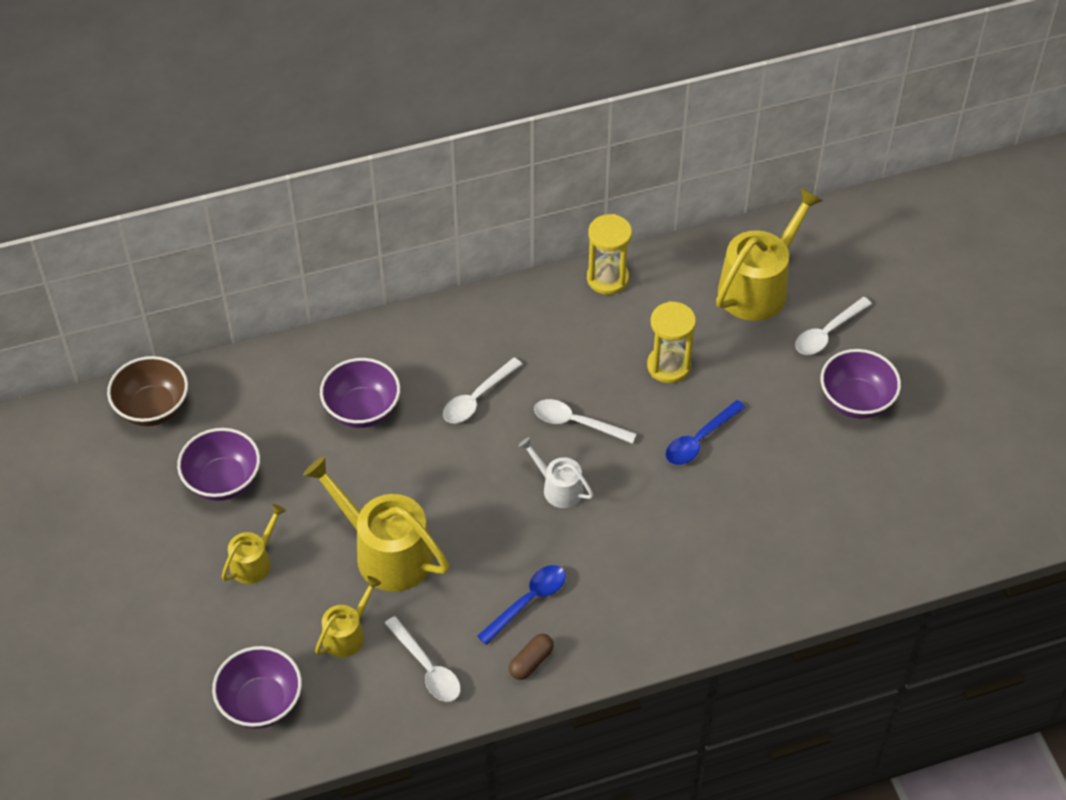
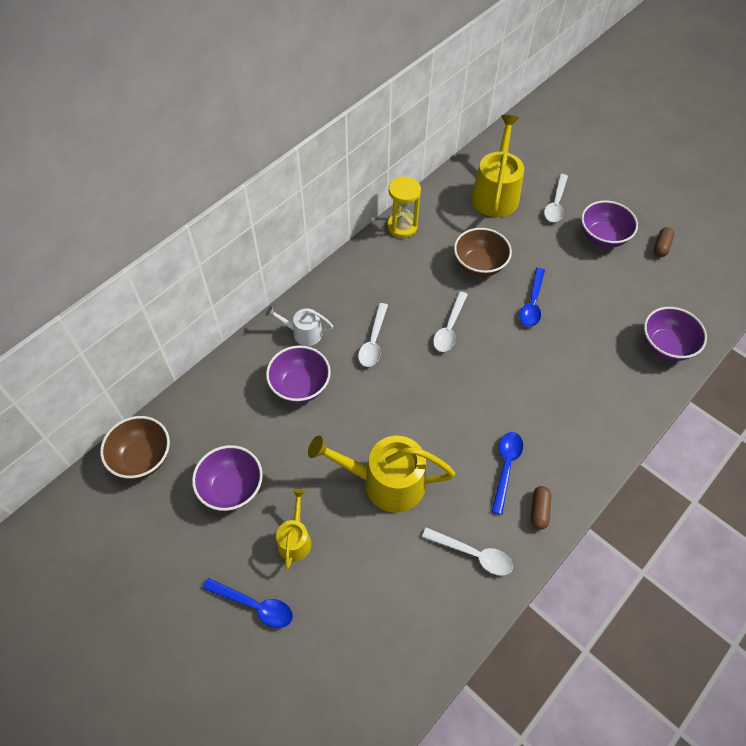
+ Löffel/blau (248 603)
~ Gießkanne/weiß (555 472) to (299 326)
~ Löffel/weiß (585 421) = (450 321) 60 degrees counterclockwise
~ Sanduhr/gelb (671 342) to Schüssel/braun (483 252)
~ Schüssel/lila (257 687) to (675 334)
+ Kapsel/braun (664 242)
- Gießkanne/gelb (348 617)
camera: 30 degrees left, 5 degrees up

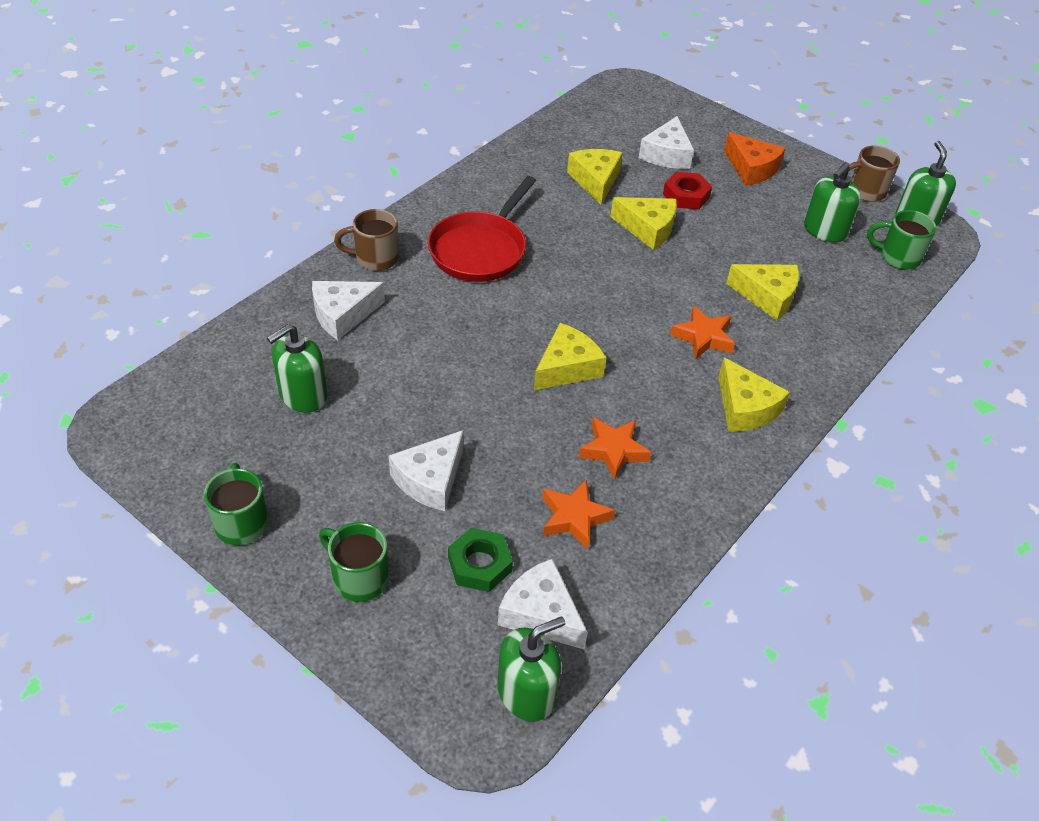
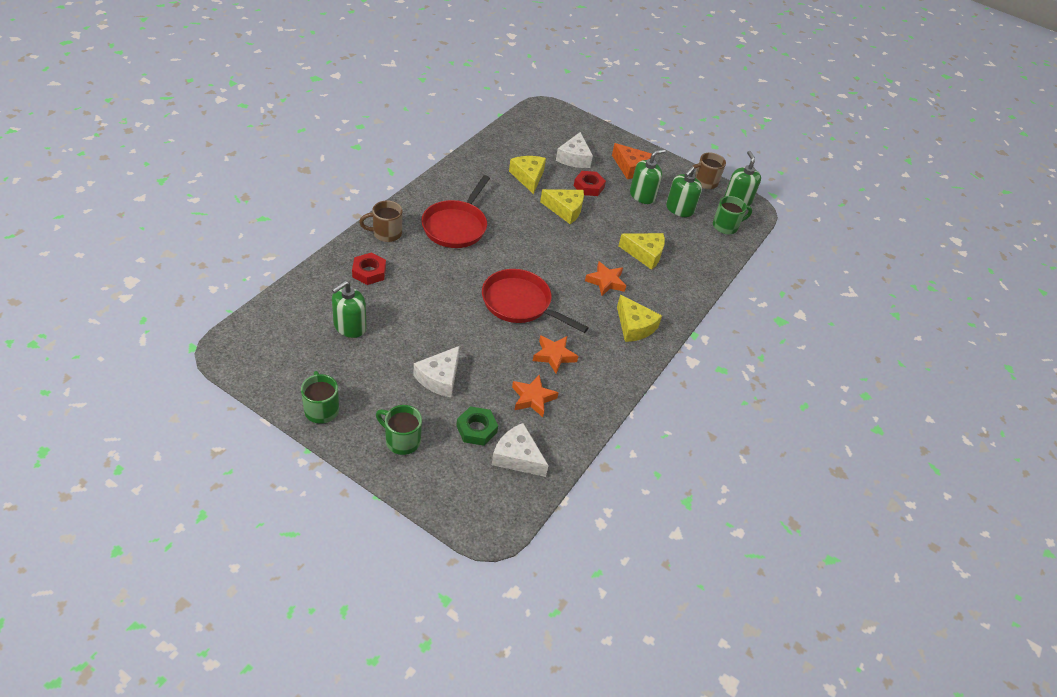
~ Käse/weiß (348 310) to Sechskantmutter/rot (369 269)
~ Käse/gelb (570 356) to Pfanne/rot (535 301)
~ Seifenspender/grün (532 669) to (648 176)
~ Tasse/grün (901 240) = (732 215) 150 degrees clockwise
camera: 10 degrees left, 0 degrees up

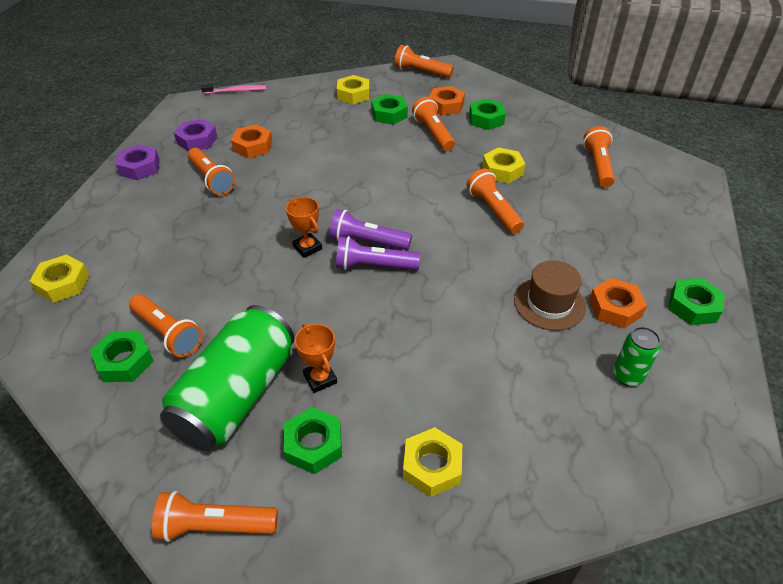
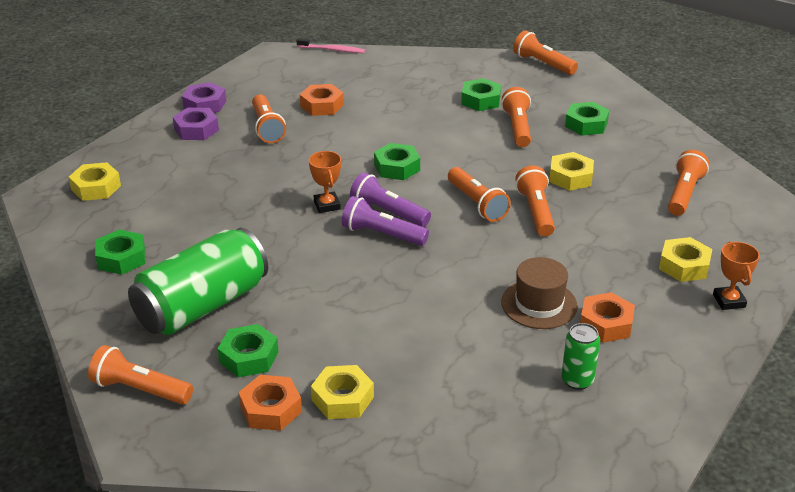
~ Sechskantmutter/lila (195 135) to (196 123)
~ Sechskantmutter/orange (447 100) to (270 403)
~ Sechskantmutter/grün (696 301) to (397 161)
~ Taschenlampe/orange (166 325) to (479 194)
~ Sechskantmutter/gelb (353 89) to (685 259)
~ Pokal/orange (316 358) to (736 275)
camera: 20 degrees right, 10 degrees down

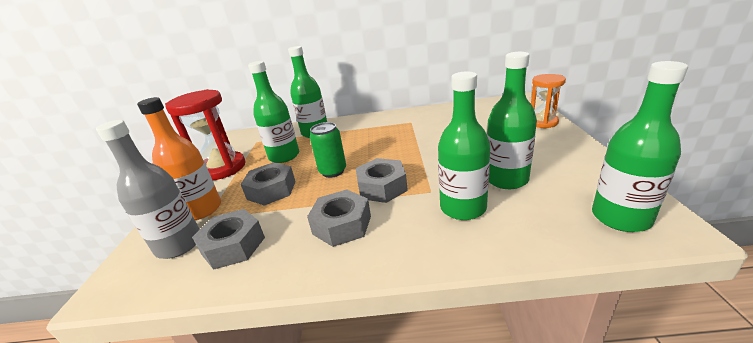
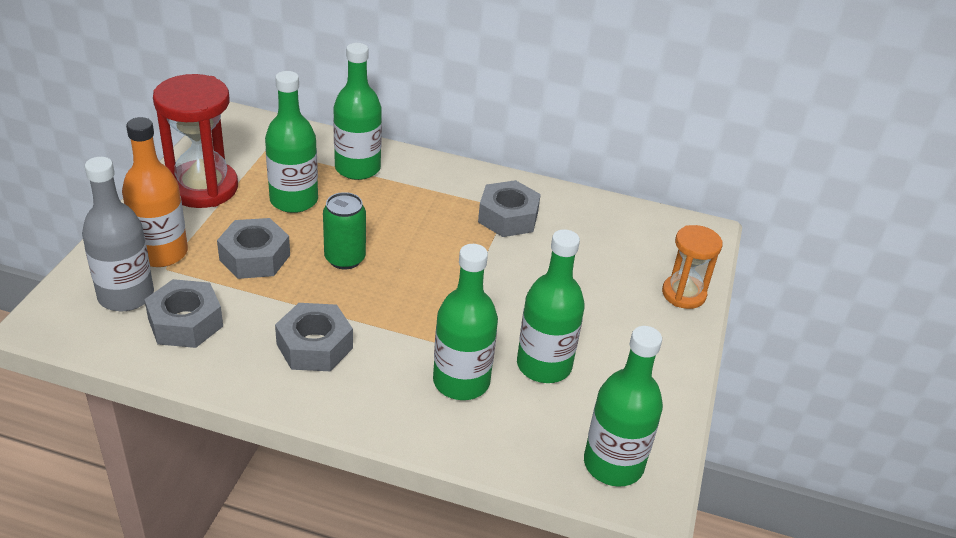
~ Sechskantmutter/grau (382 180) to (509 208)
camera: 10 degrees right, 10 degrees up

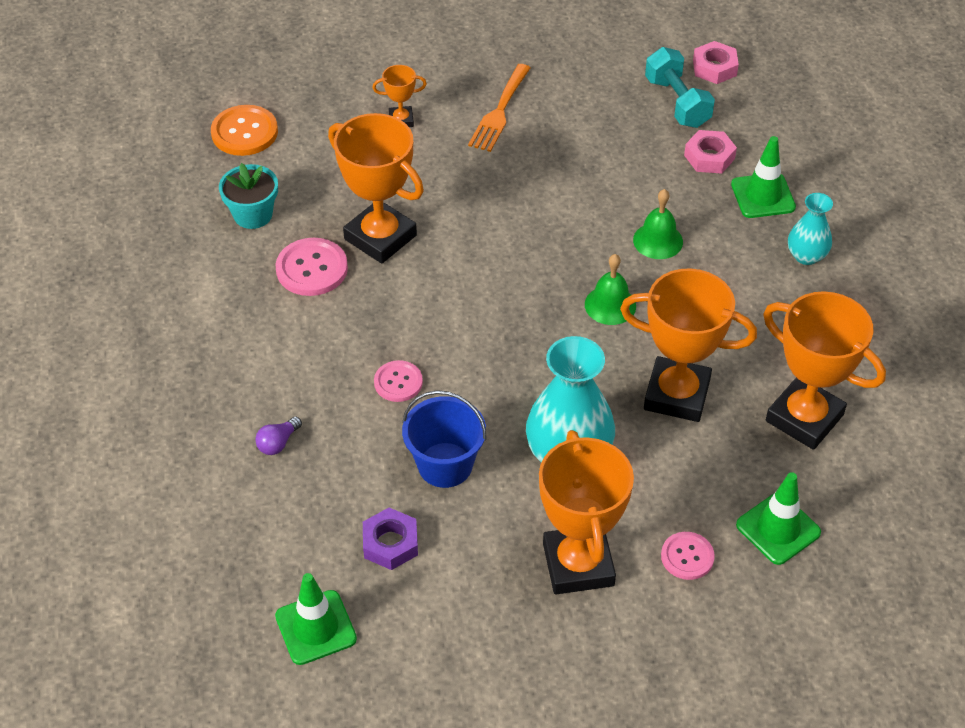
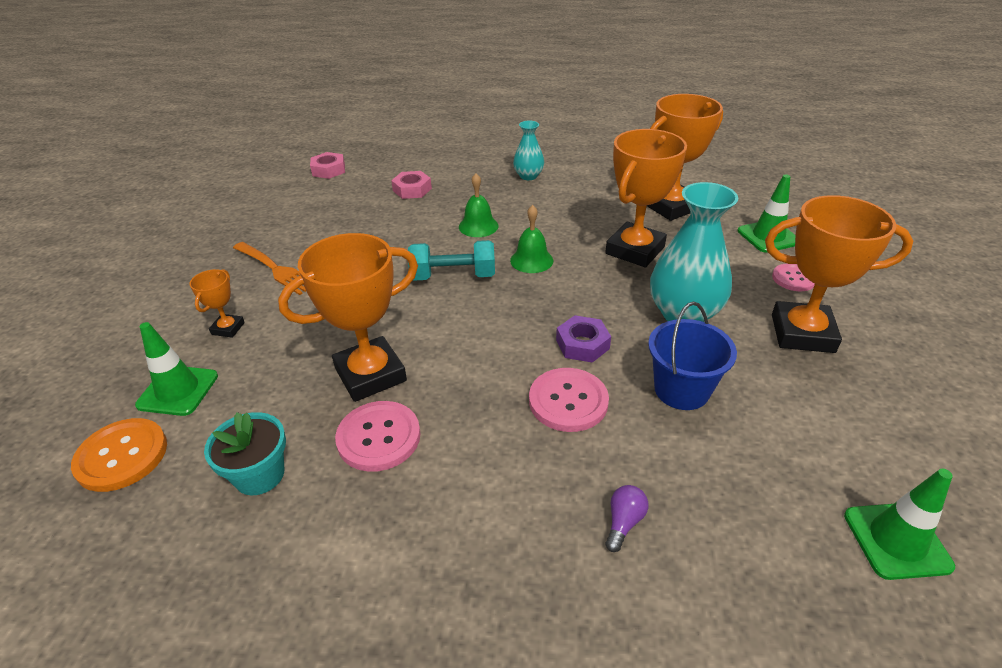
~ Leitkegel/grün (763 177) to (176 369)
~ Hantel/türkis (680 87) to (451 260)
~ Knopf/rosa (398 381) = (569 400) x1.56
~ Sechskantmutter/lila (390 539) to (583 339)
~ Glühbirne/lila (278 435) = (627 518) 120 degrees counterclockwise
camera: 70 degrees left, 10 degrees down

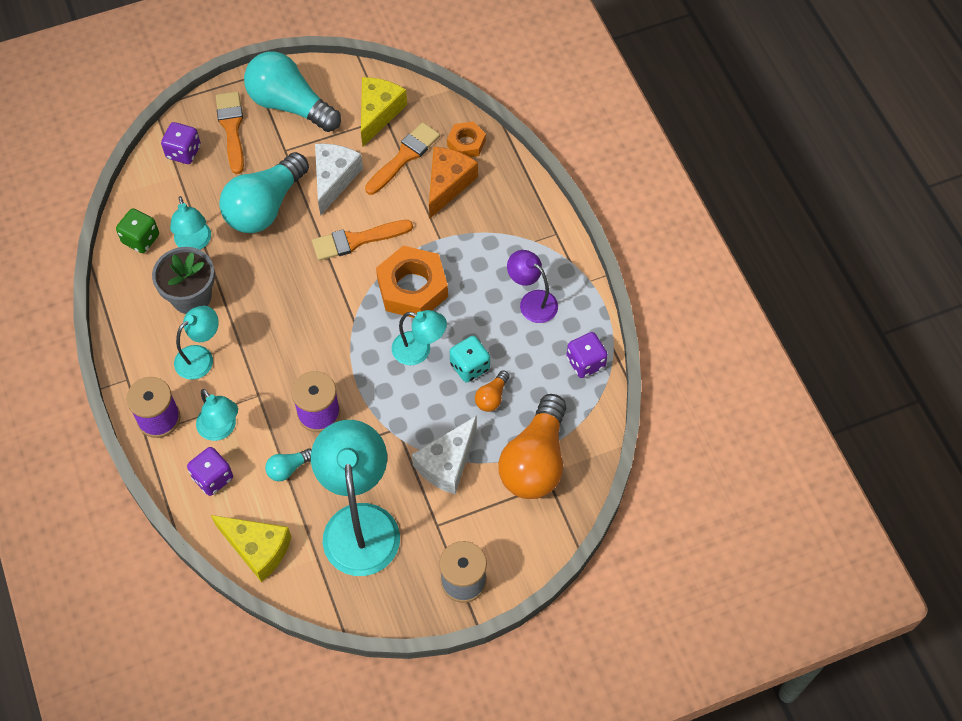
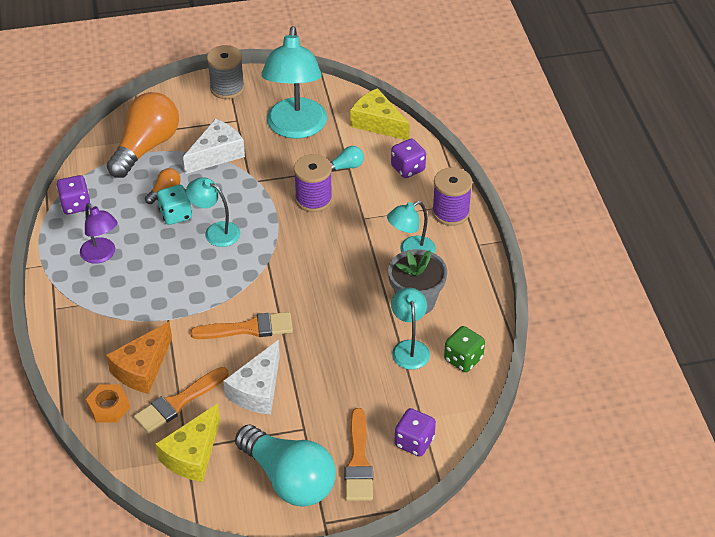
- Lampe/türkis (217 415)
- Glühbirne/türkis (264 192)
- Sechskantmutter/orange (412 282)
camera: 170 degrees left, 15 degrees down

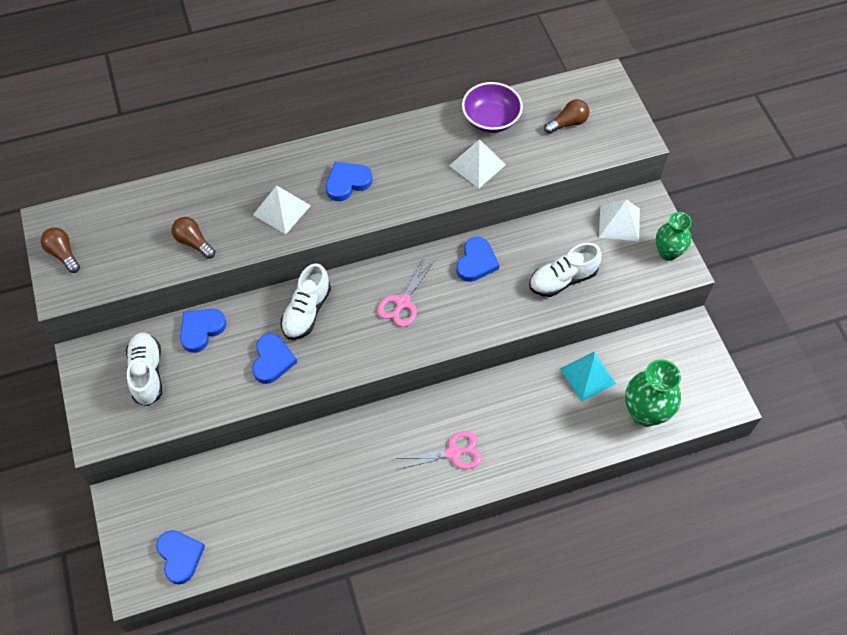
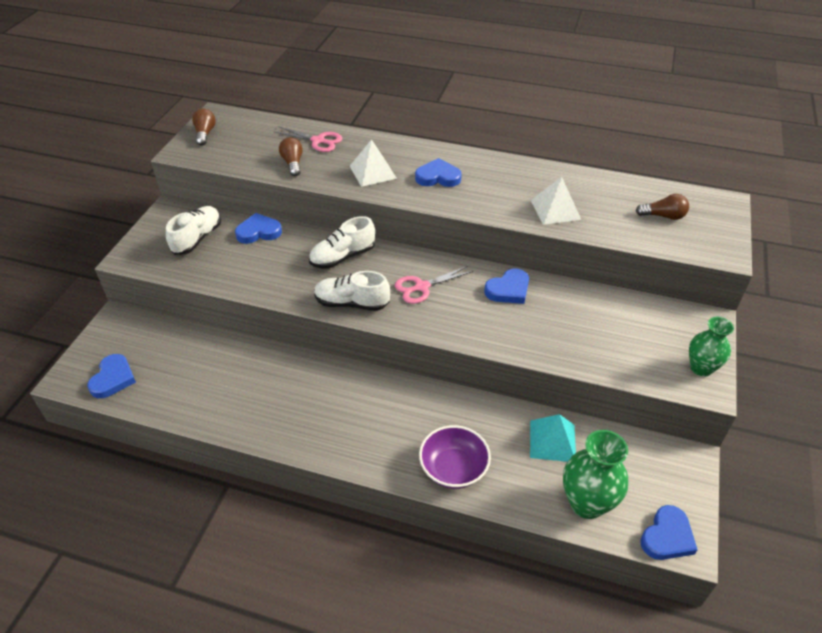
~ Schere/rosa (438 450) to (307 139)
~ Schuh/weiß (565 270) to (352 291)
~ Schüssel/lila (492 107) to (455 457)
~ Herz/blau (274 358) to (669 532)
- Pyramide/weiß (619 220)
camera: 35 degrees right, 15 degrees down

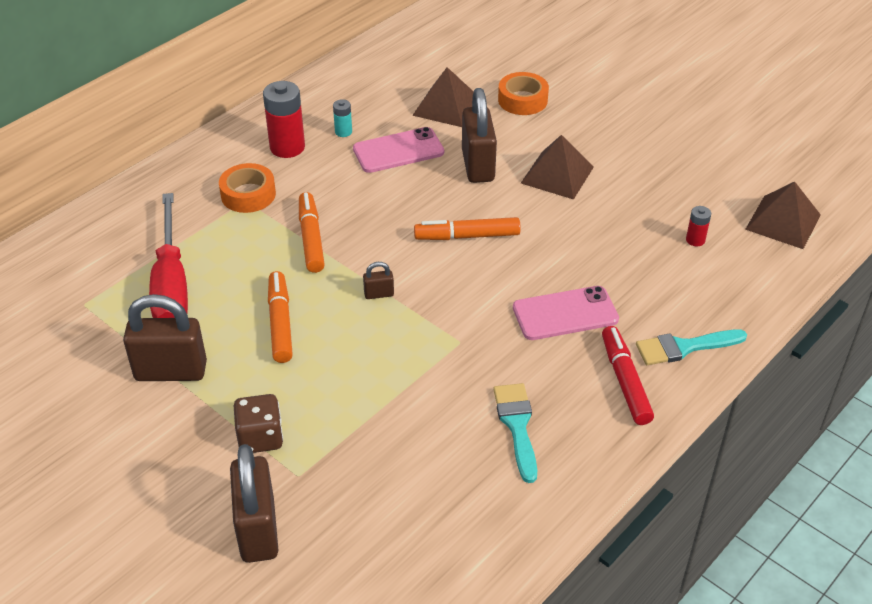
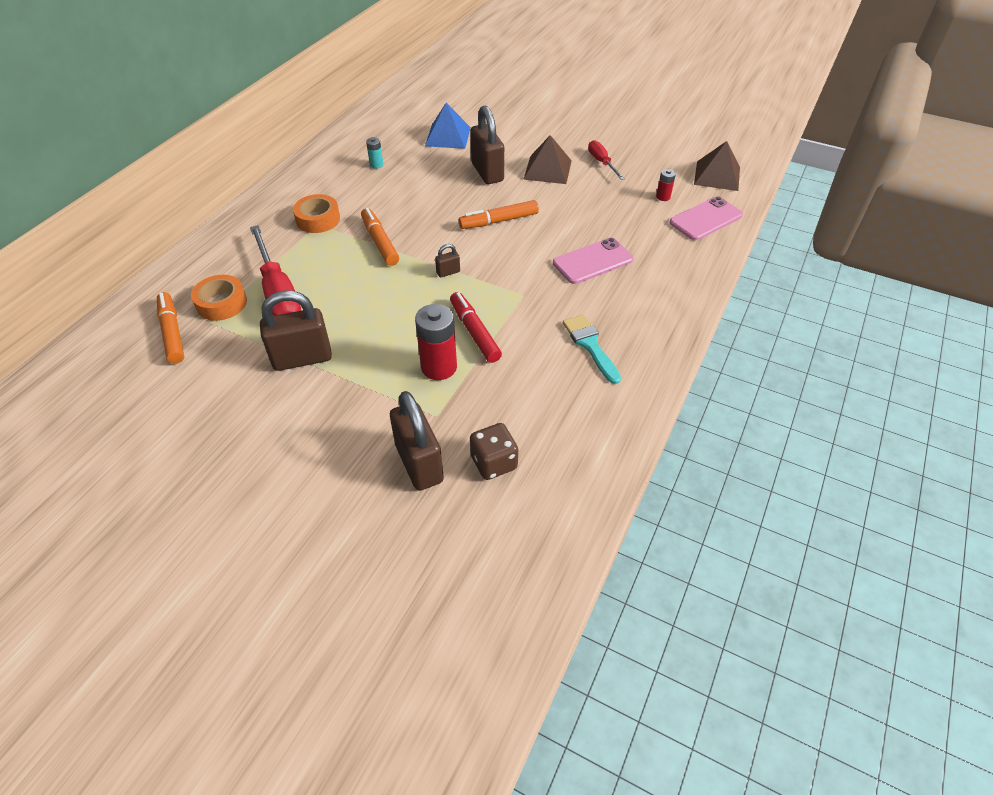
~ Filzstift/orange (280 317) to (170 328)
~ Klebeband/orange (523 93) to (219 298)
~ Batterie/rot (284 119) to (436 342)
~ Pyramide/braun (443 97) to Pyramide/blau (448 126)
~ Filzstift/rot (628 375) to (476 327)
~ Spielwürfel/braun (258 423) to (494 451)
+ Schraubenzieher/rot (606 160)
~ Handy/rosa (398 150) to (706 218)
- Pinsel/türkis (691 347)
camera: 15 degrees left, 5 degrees up

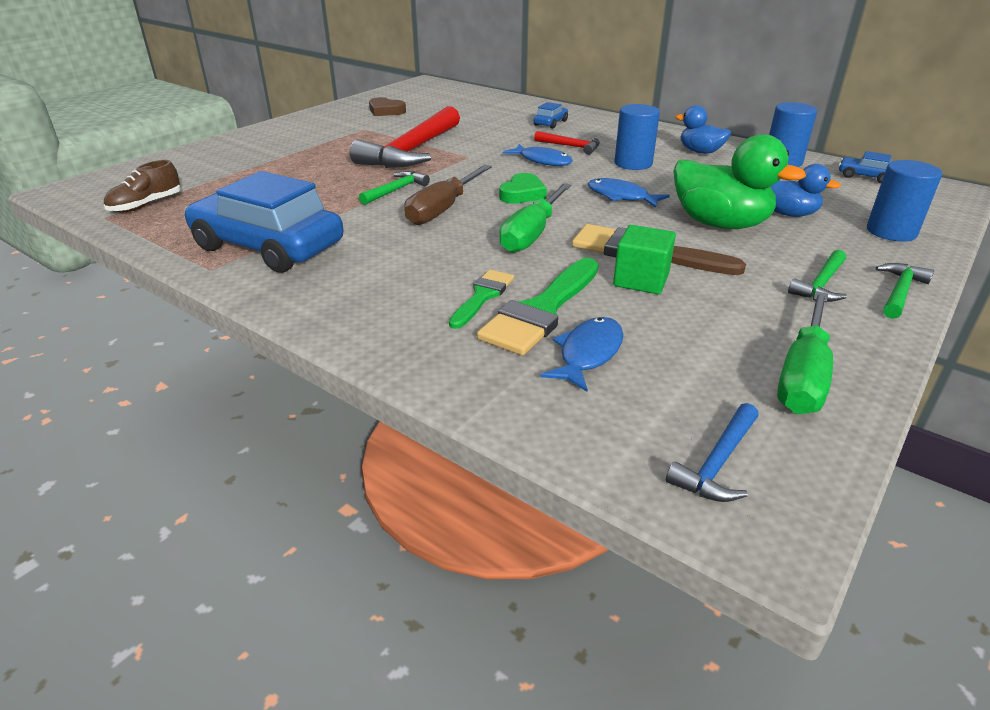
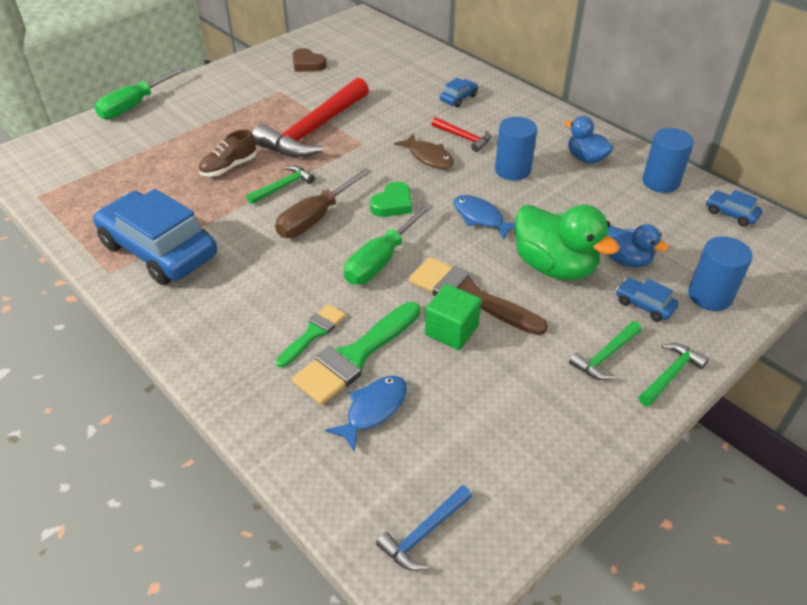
~ Schraubenzieher/grün (805 352) to (140 93)
~ Schuh/braun (142 186) to (228 153)
~ Fisch/blau (538 155) to Fisch/braun (424 151)
+ Auto/blau (647 300)
camera: 10 degrees right, 10 degrees up

